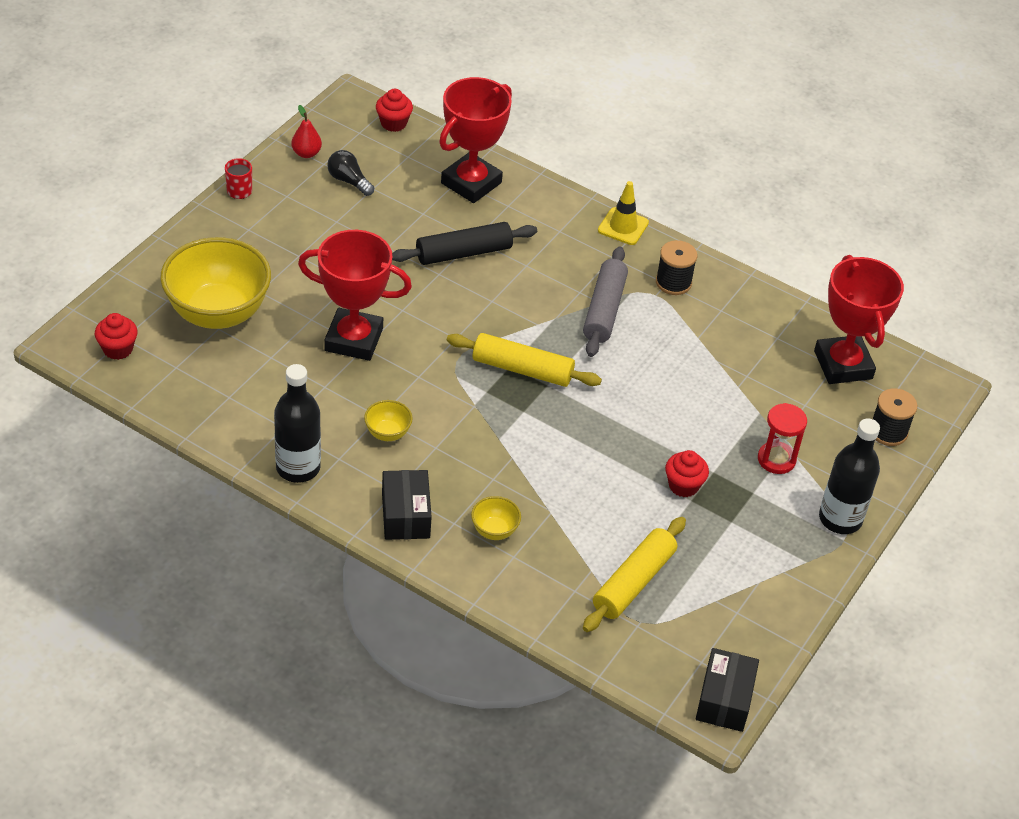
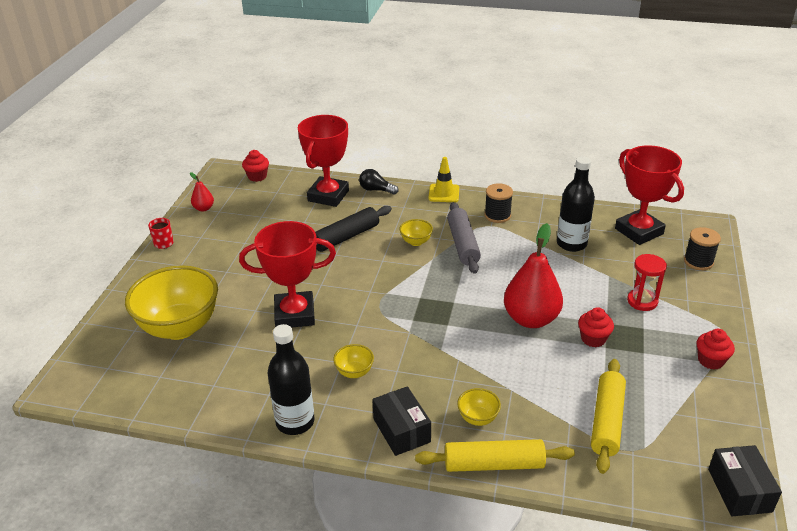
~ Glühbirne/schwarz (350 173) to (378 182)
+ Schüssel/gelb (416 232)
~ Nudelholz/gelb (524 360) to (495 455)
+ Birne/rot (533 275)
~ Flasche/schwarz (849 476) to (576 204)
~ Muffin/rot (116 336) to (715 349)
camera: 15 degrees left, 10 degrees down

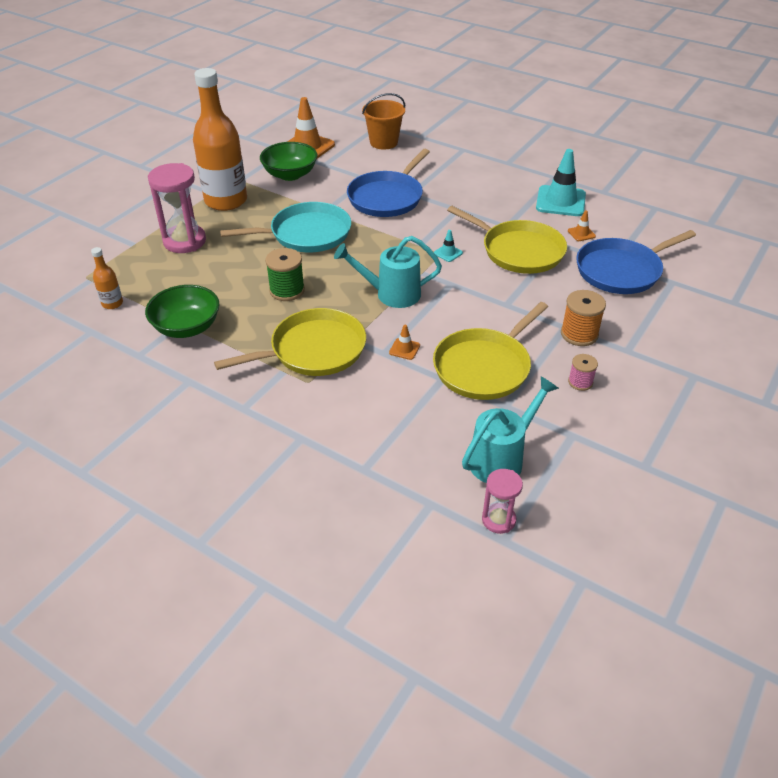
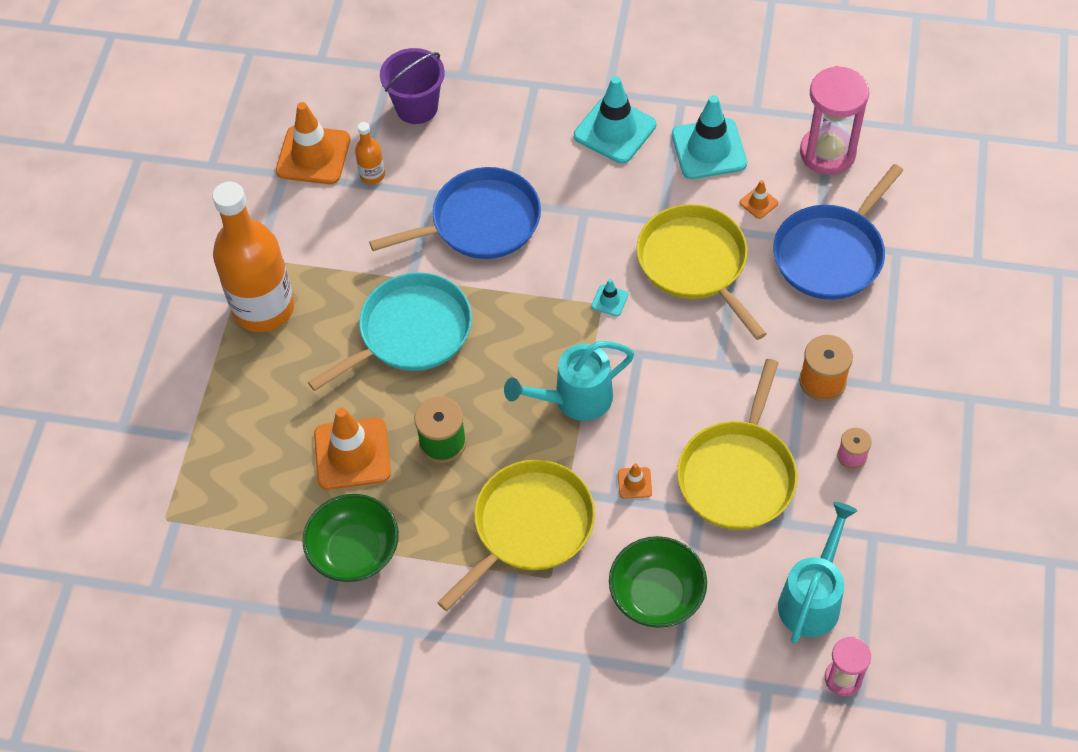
+ Leitkegel/orange (352 449)
~ Flasche/orange (107 278) to (370 153)
~ Pfanne/blau (388 183) = (455 213) 120 degrees counterclockwise
~ Eimer/orange (383 121) to Eimer/lila (412 86)
+ Leitkegel/türkis (615 120)
~ Schüssel/grün (288 161) to (658 582)
~ Pfanne/gelb (507 240) = (701 272) 135 degrees counterclockwise
~ Sanduhr/rosa (177 208) to (834 120)
camera: 20 degrees left, 15 degrees up

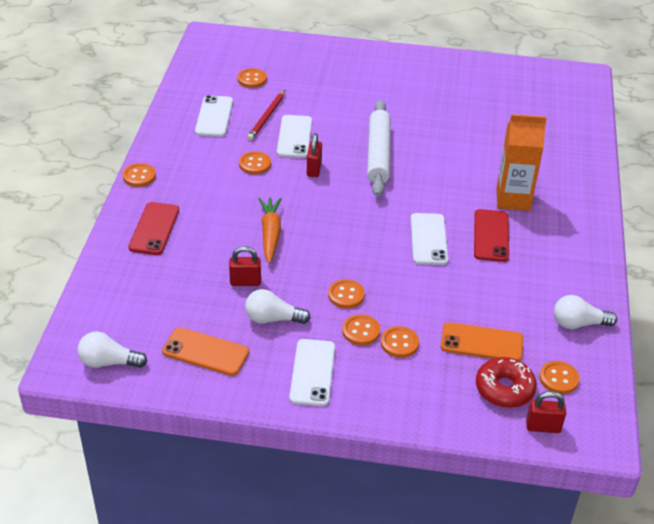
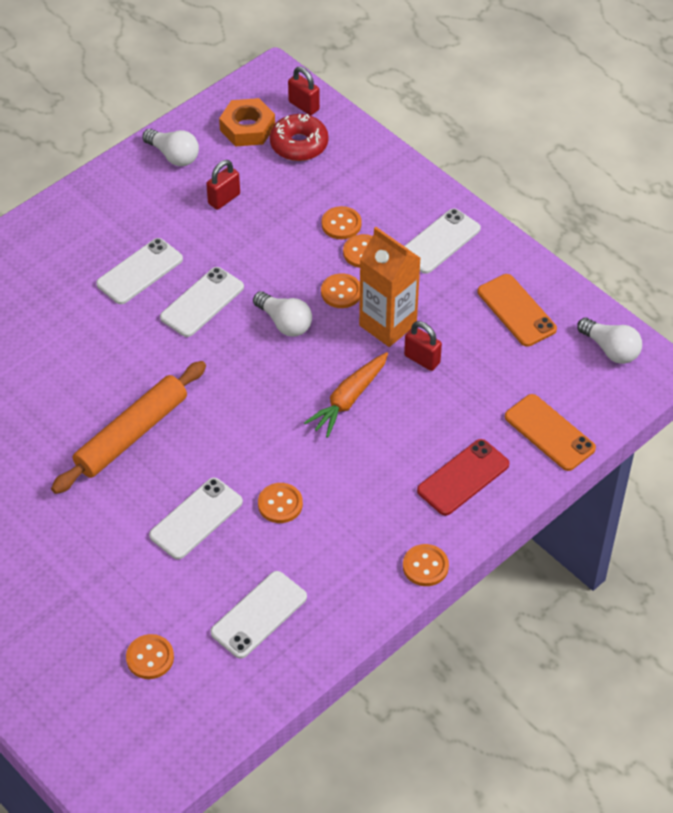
~ Nudelholz/weiß (379 148) to Nudelholz/orange (128 427)
~ Handy/rot (491 235) to Handy/weiß (139 271)
~ Vorhängeschloss/rot (314 155) to (223 185)
~ Knopf/orange (559 377) to Sechskantmutter/orange (247 122)
~ Glühbirne/weiß (277 306) to (282 314)
~ Getränkekarton/orange (522 162) to (390 287)
~ Handy/orange (482 341) to (550 432)
- Bleistift/rot (266 115)
camera: 140 degrees left, 10 degrees up

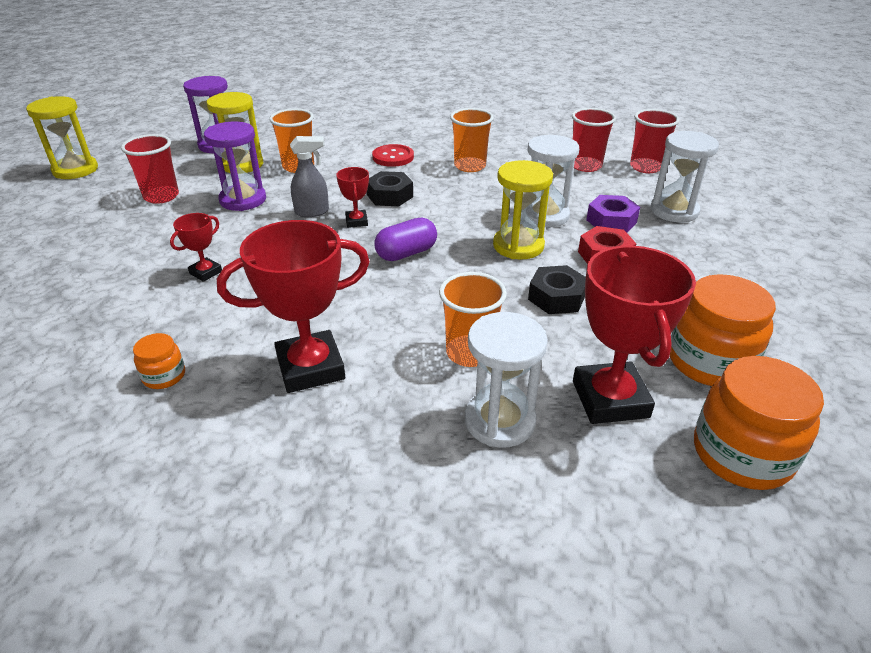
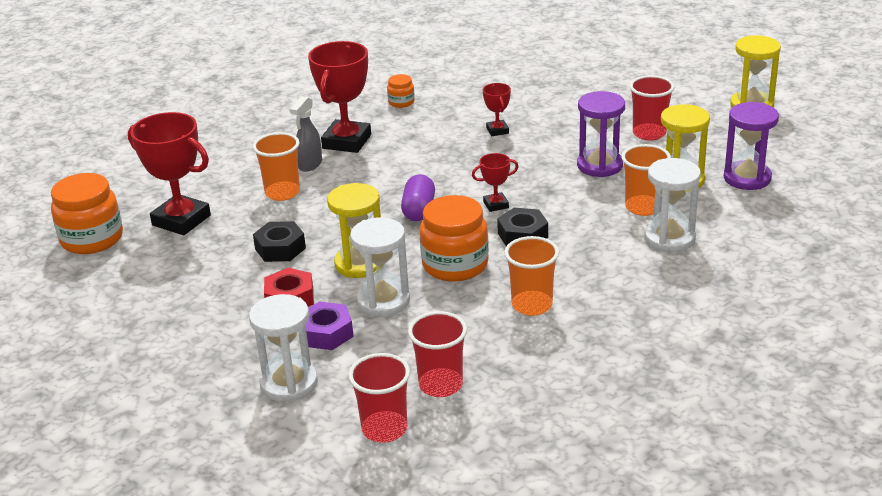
~ Sprühflasche/grau (309 176) to (306 134)
~ Einmachglas/orange (723 330) to (454 238)
~ Pokal/rot (352 197) = (495 182) 45 degrees counterclockwise
~ Sanduhr/weiß (506 380) to (673 205)
- Knopf/rot (393 155)
camera: 130 degrees right, 5 degrees down

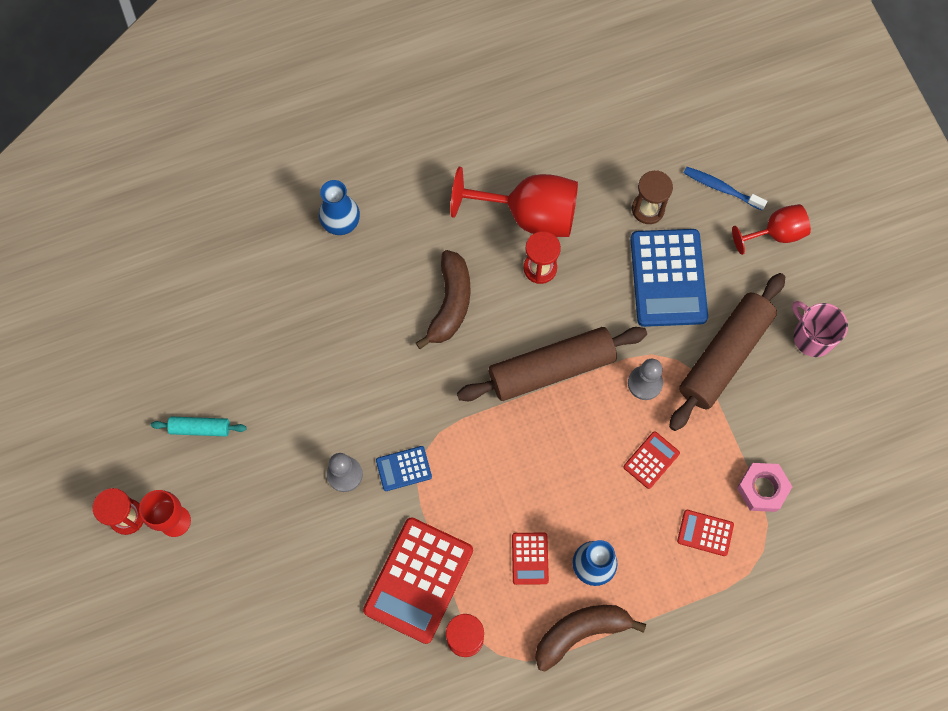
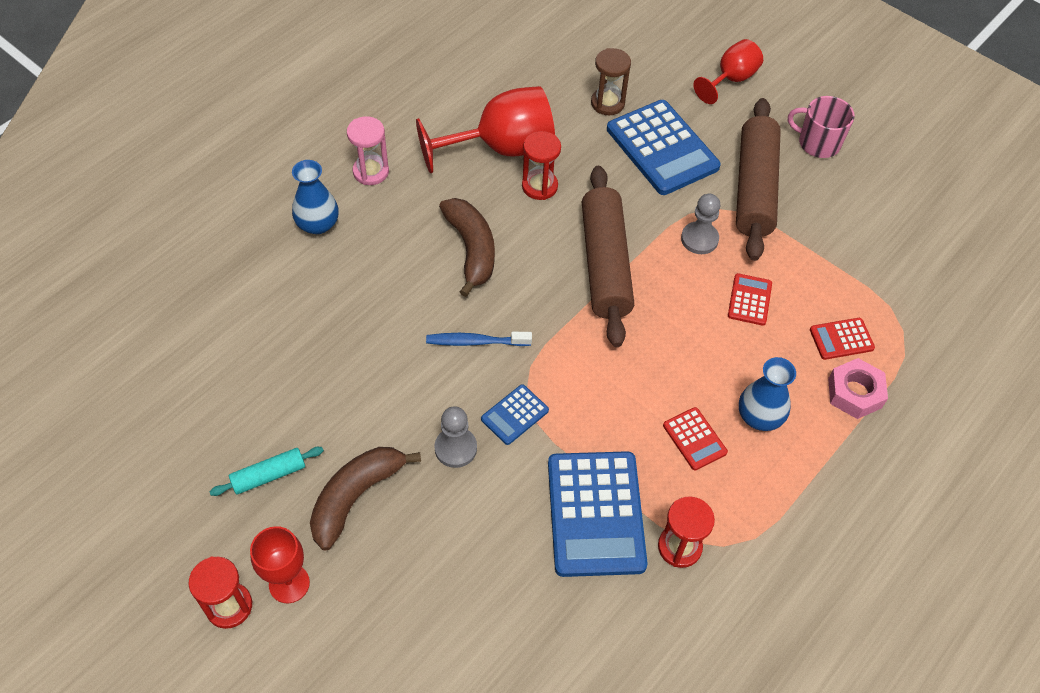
~ Banane/braun (590 638) to (365 499)
+ Sanduhr/rosa (368 150)
~ Zahnbürste/blau (726 188) to (479 339)
~ Taschenrechner/rot (418 580) to Taschenrechner/blau (598 514)
~ Nudelholz/braun (552 364) = (608 256) 45 degrees counterclockwise
~ Sechskantmutter/rosa (765 487) to (858 388)
camera: 30 degrees left, 15 degrees down

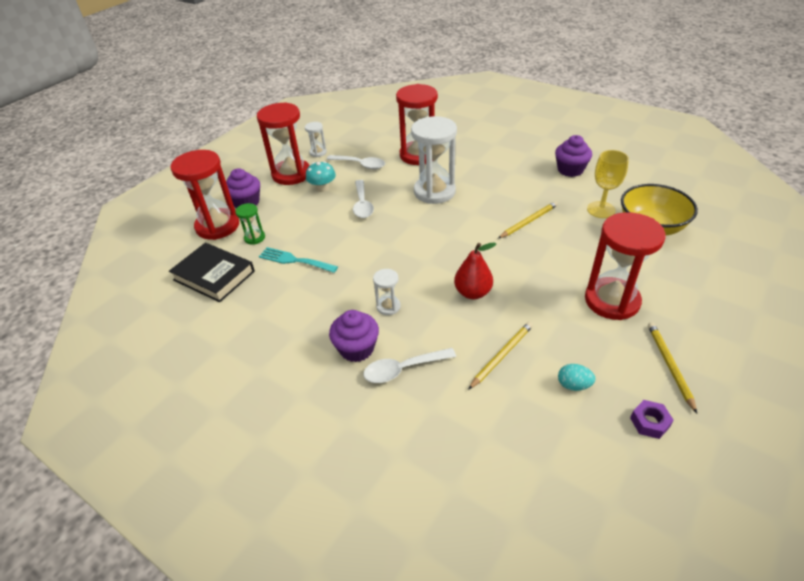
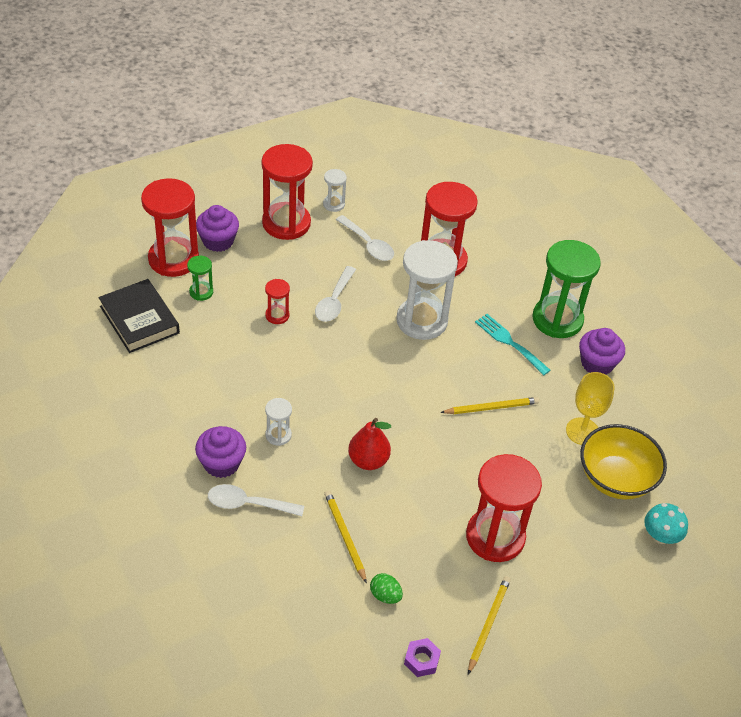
+ Sanduhr/rot (277 301)
~ Bleistift/gelb (500 356) = (345 537) 90 degrees counterclockwise
~ Ei/türkis (577 377) to Ei/grün (386 588)
~ Gabel/türkis (298 260) to (513 344)
+ Sanduhr/grün (566 289)
~ Pilz/türkis (321 176) to (666 523)
camera: 20 degrees right, 5 degrees up

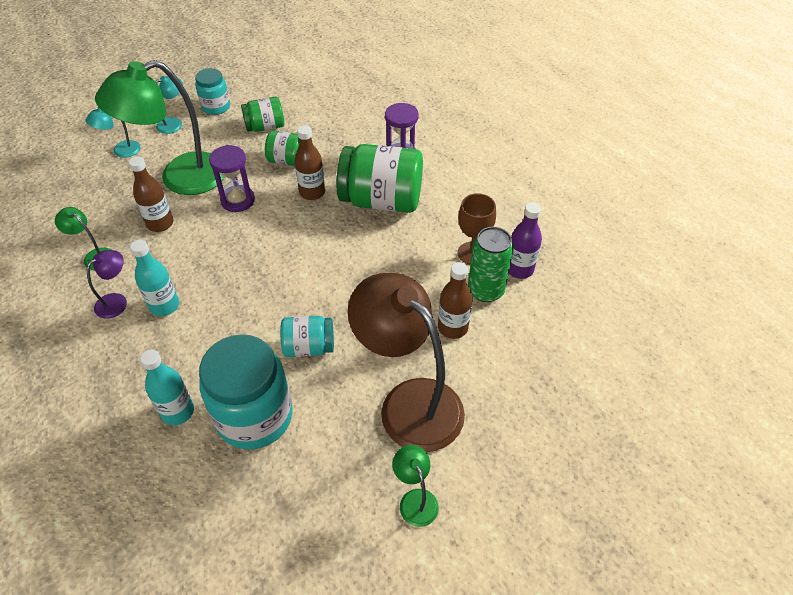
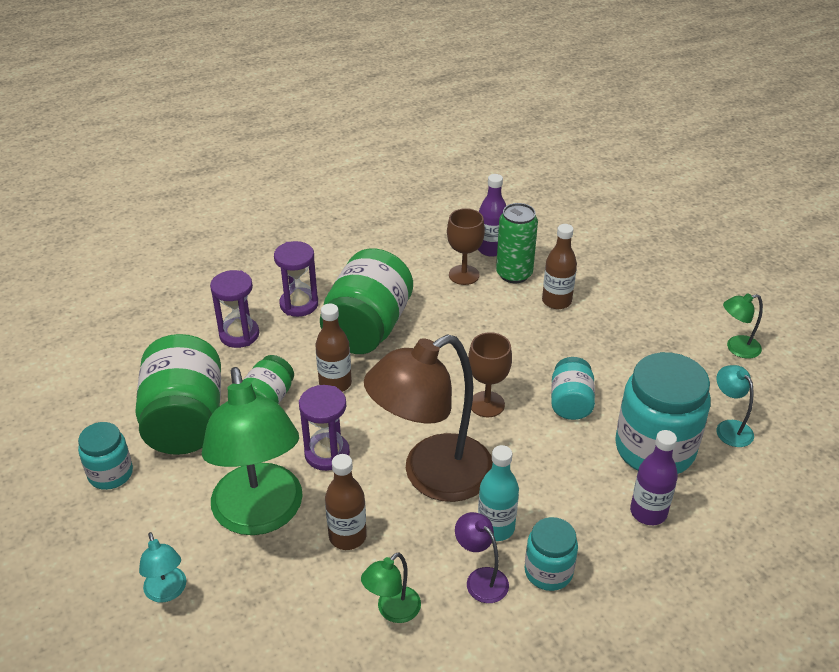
~ Einmachglas/grün (262 114) = (178 394) x1.84
+ Sanduhr/lila (234 309)
~ Lampe/braun (406 362) to (428 418)
+ Kelch/braun (490 374)
+ Einmachglas/türkis (551 554)
~ Flasche/türkis (167 387) to Flasche/lila (654 477)
~ Lampe/türkis (169 105) to (735 406)
camera: 80 degrees left, 10 degrees down

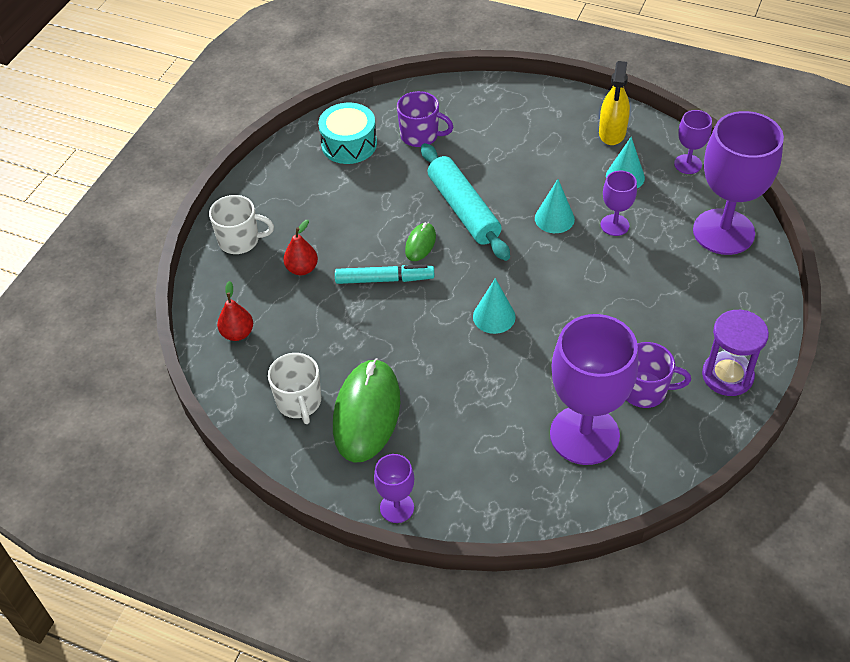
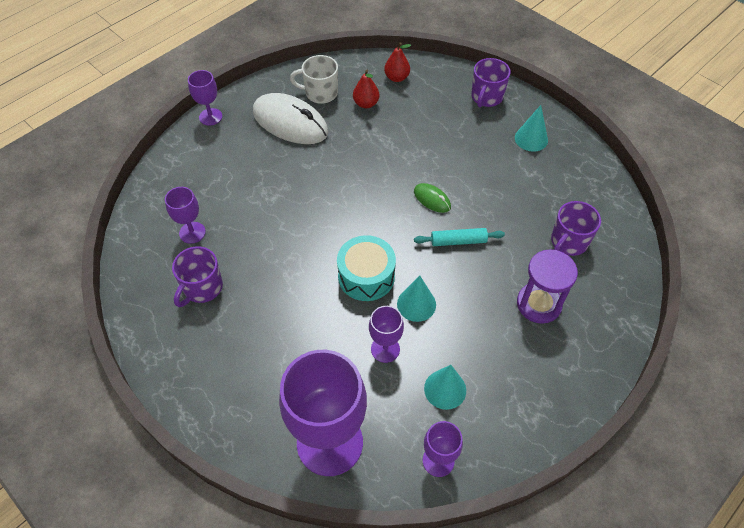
~ Kelch/lila (594 389) = (185 215) x0.47
~ Computermaus/grün (366 410) to Computermaus/weiß (290 118)
~ Trommel/türkis (347 133) to (366 268)
~ Birne/rot (300 247) to (366 89)
~ Nudelholz/türkis (465 202) = (459 237) x0.55
~ Tasse/weiß (241 224) to Tasse/lila (490 82)
~ Kegel/türkis (494 306) to (531 128)
~ Sanduhr/lila (735 353) to (547 287)
- Filzstift/türkis (384 274)
- Sprühflasche/gelb (614 103)
camera: 110 degrees right, 5 degrees up

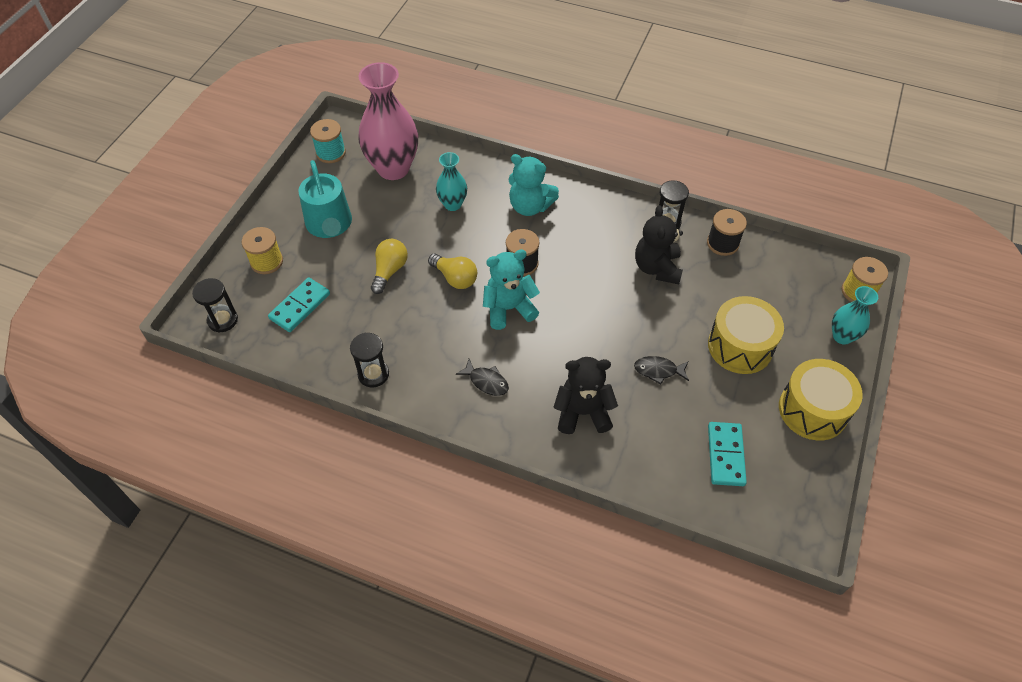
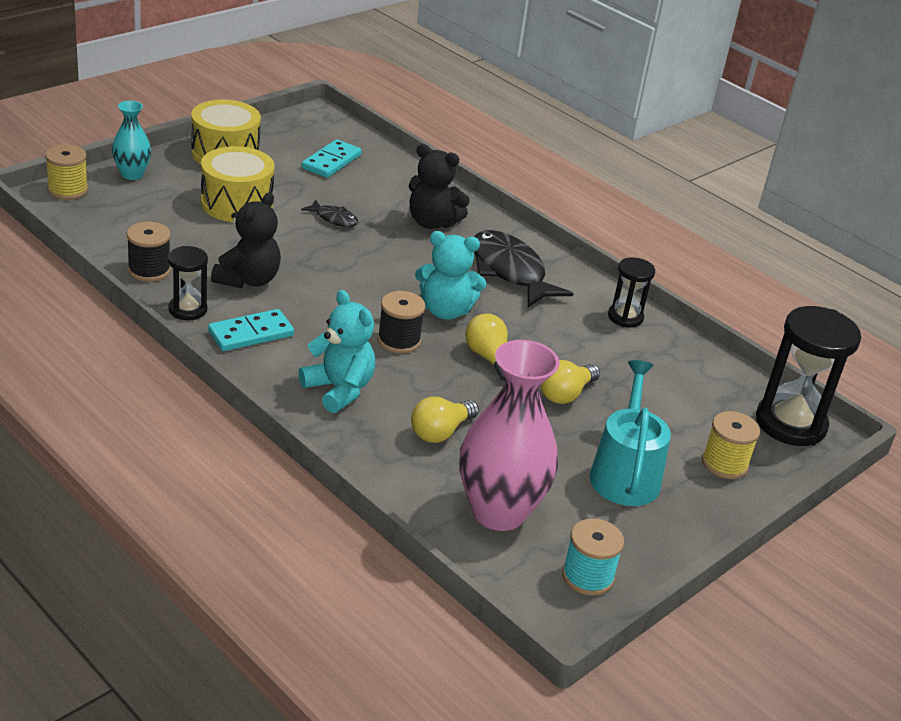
~ Dominostein/türkis (299 304) to (251 330)
~ Vase/türkis (451 181) to Glühbirne/gelb (445 419)
~ Fisch/schwarz (482 377) = (524 268) x2.09
~ Sanduhr/schwarz (215 305) = (808 376) x1.83
camera: 160 degrees left, 20 degrees down

